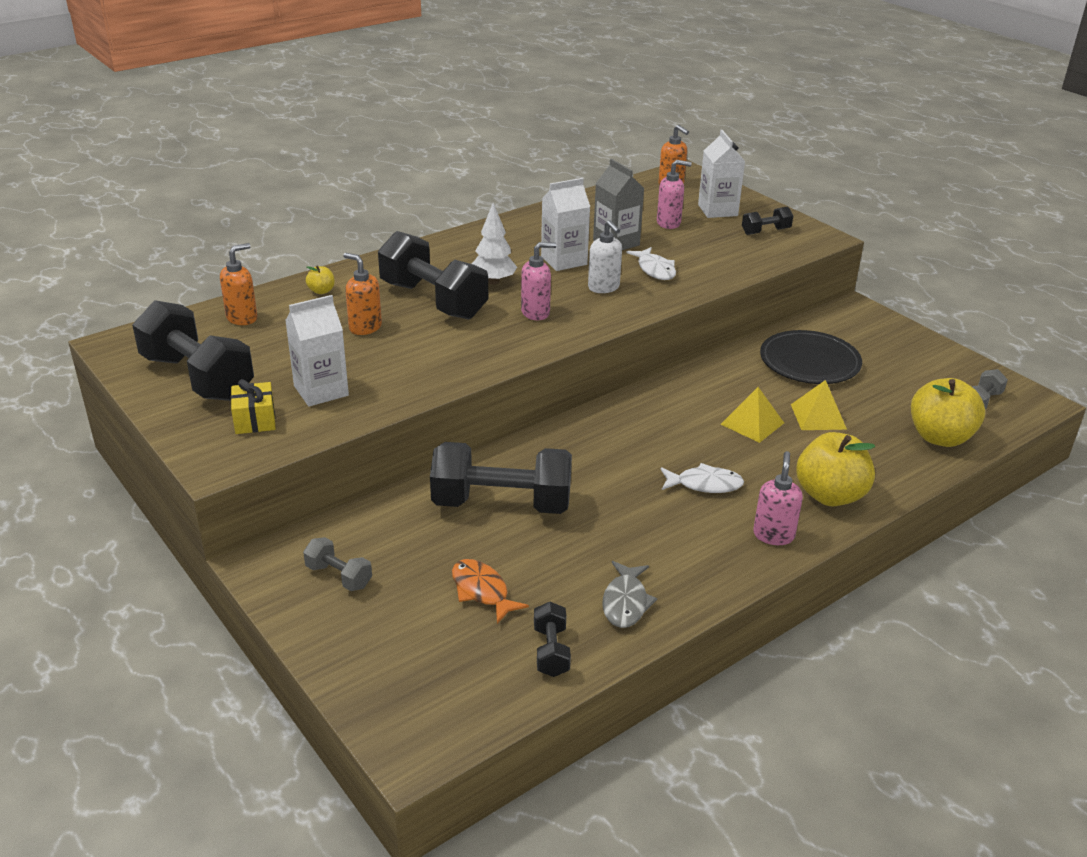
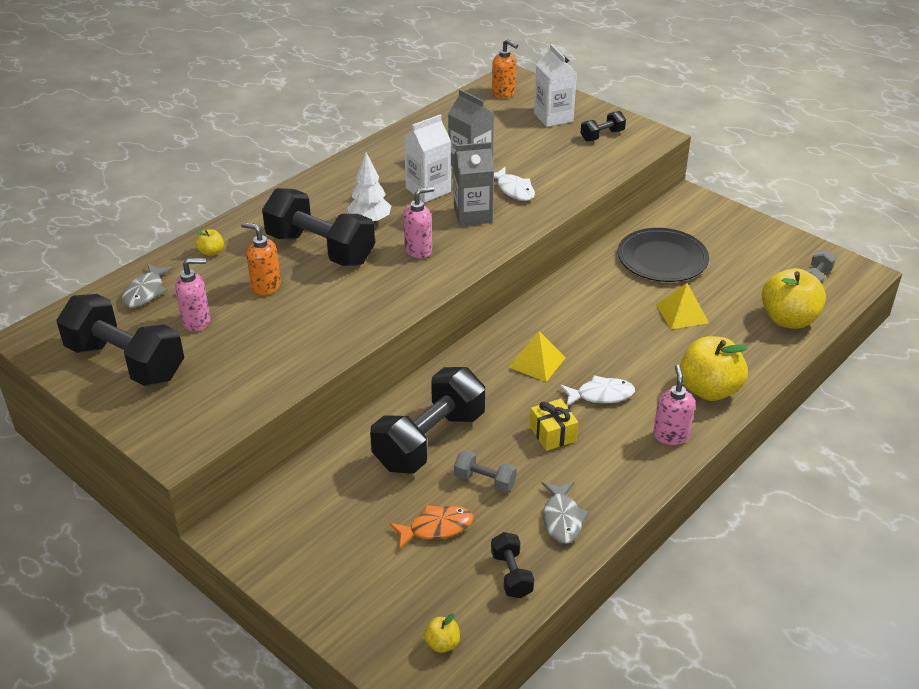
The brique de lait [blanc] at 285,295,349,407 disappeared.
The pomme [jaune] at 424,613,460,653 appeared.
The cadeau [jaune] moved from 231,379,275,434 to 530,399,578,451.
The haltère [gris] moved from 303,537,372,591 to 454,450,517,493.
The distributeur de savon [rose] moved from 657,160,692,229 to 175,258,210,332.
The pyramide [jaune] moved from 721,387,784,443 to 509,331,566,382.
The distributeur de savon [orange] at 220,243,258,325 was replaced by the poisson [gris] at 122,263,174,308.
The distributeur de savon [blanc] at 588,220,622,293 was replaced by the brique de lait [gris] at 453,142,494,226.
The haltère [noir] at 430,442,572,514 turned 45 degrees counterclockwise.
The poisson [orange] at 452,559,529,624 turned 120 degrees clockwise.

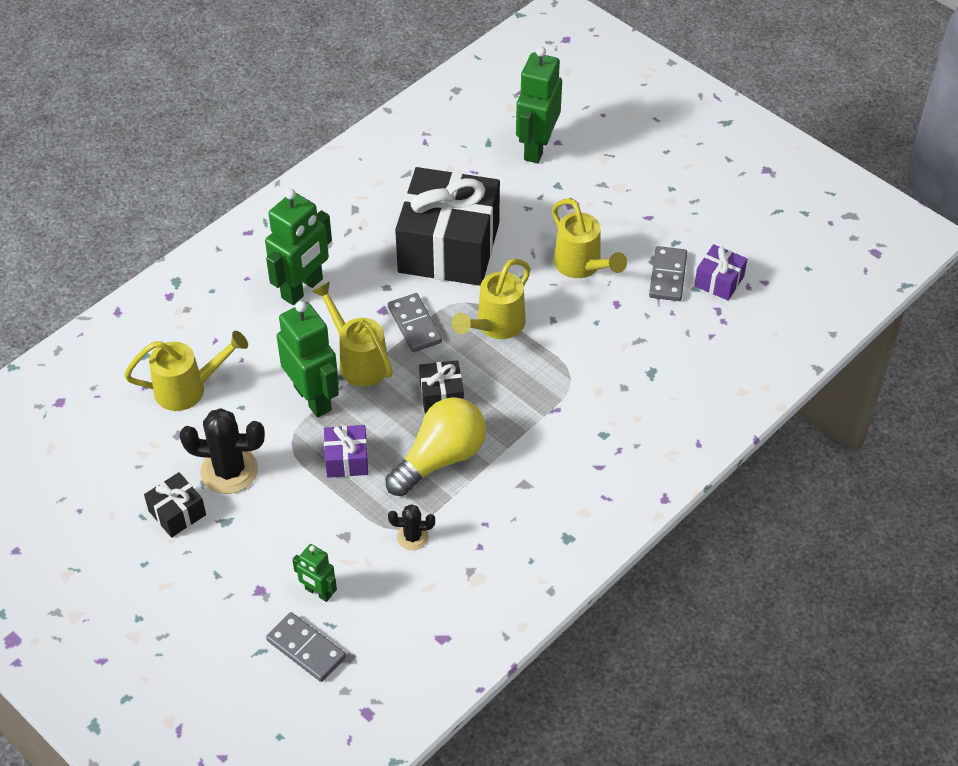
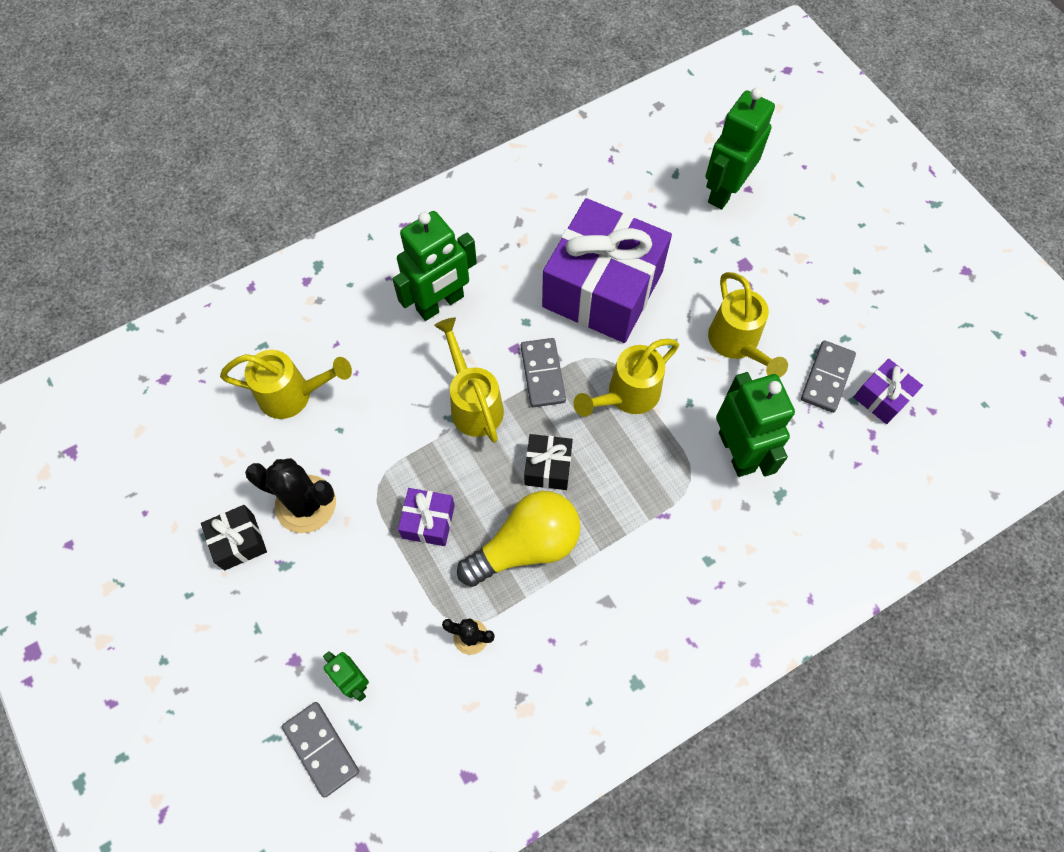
The robot [vert] moved from 277,301,339,417 to 716,372,795,477.
The cadeau [noir] at 395,167,500,286 became the cadeau [violet] at 542,198,672,343.

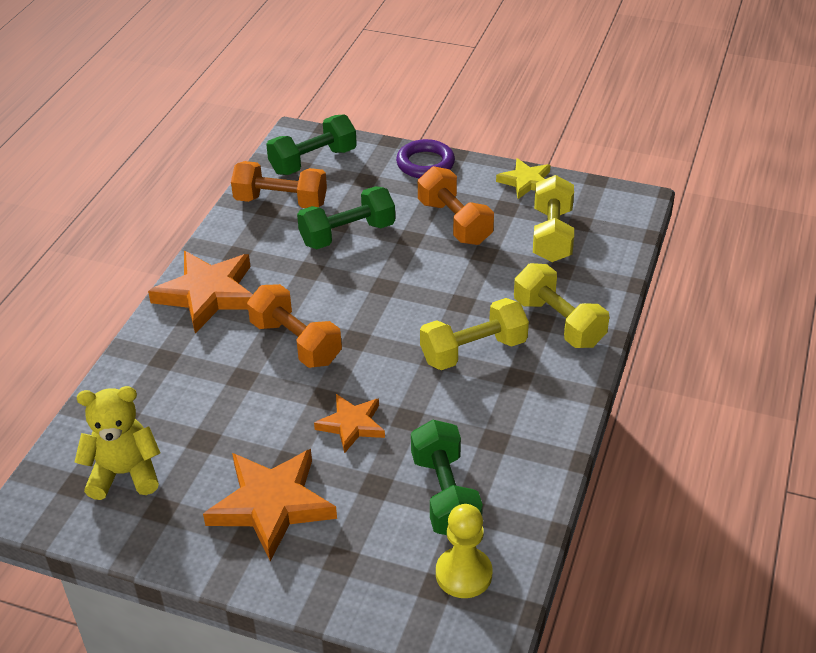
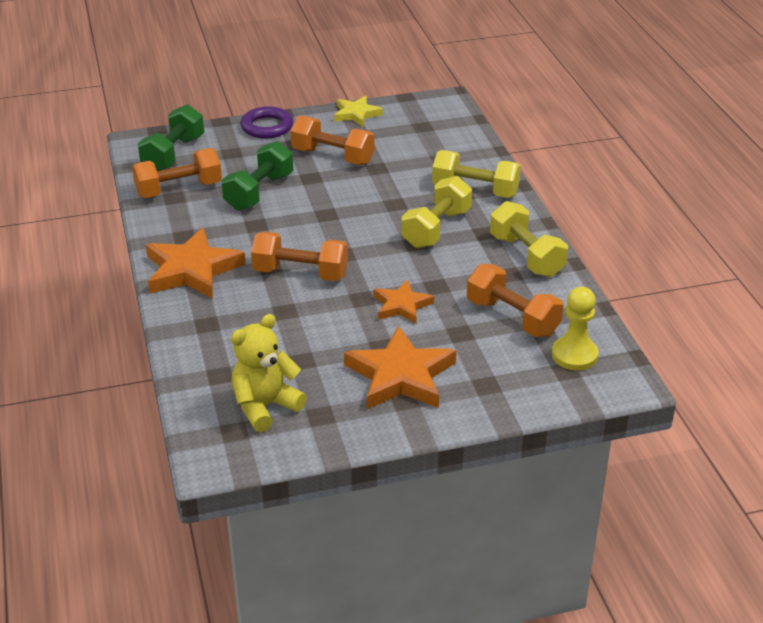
The haltère [jaune] moved from 533,175,574,262 to 490,201,568,277.
The haltère [vert] at 411,420,483,535 became the haltère [orange] at 467,264,563,337.

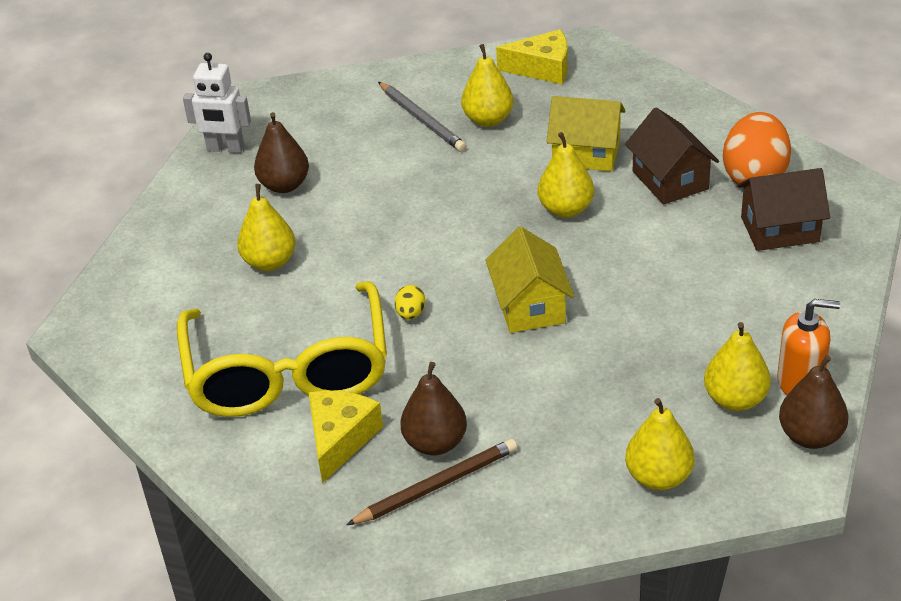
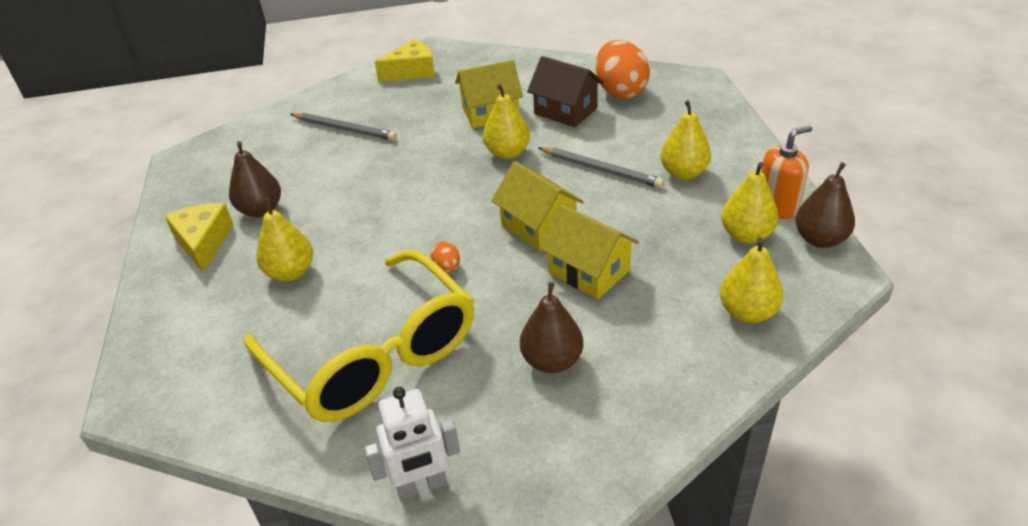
The crayon [marron] at 347,439,518,525 disappeared.
The maison [marron] at 737,168,830,251 disappeared.
The crayon [gris] at 538,147,664,188 appeared.
The maison [jaune] at 540,204,639,299 appeared.
The robot [blanc] moved from 183,53,251,153 to 364,387,460,500.
The fromage [jaune] moved from 308,391,383,484 to 165,203,233,273.
The poire [jaune] moved from 461,44,514,127 to 660,100,711,180.
The œuf [jaune] at 395,285,426,320 became the œuf [orange] at 431,241,460,272.

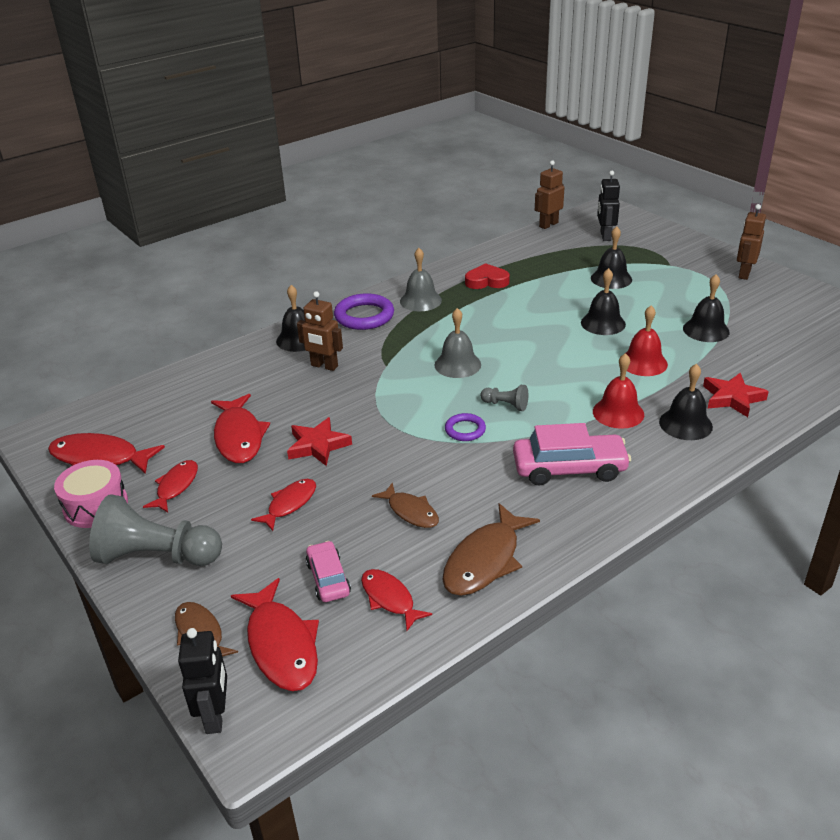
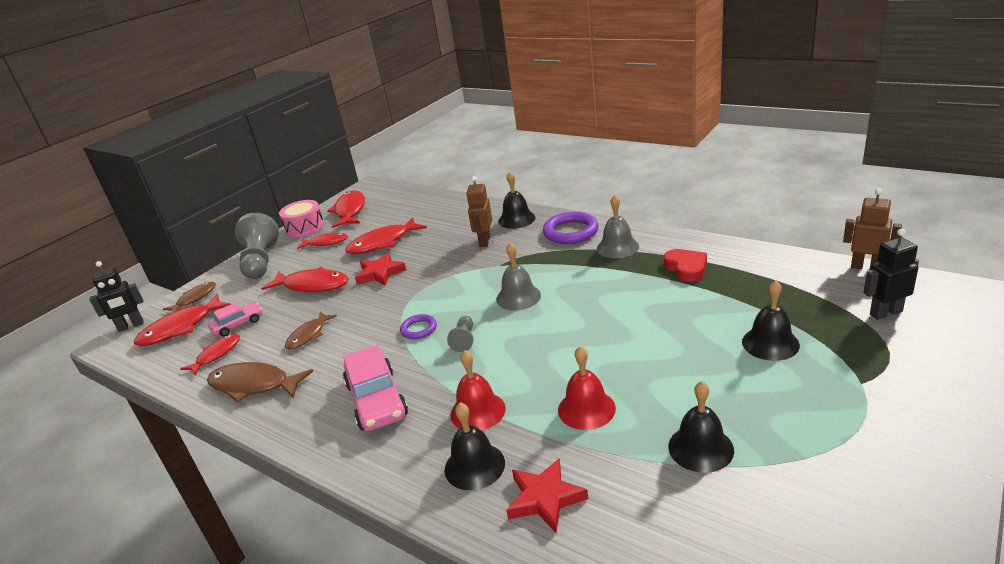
The cloche [noir] at 581,268,626,335 disappeared.
The robot [marron] at 737,204,766,280 disappeared.
The poisson [rouge] at 251,479,316,531 changed to 1.61 times the size.

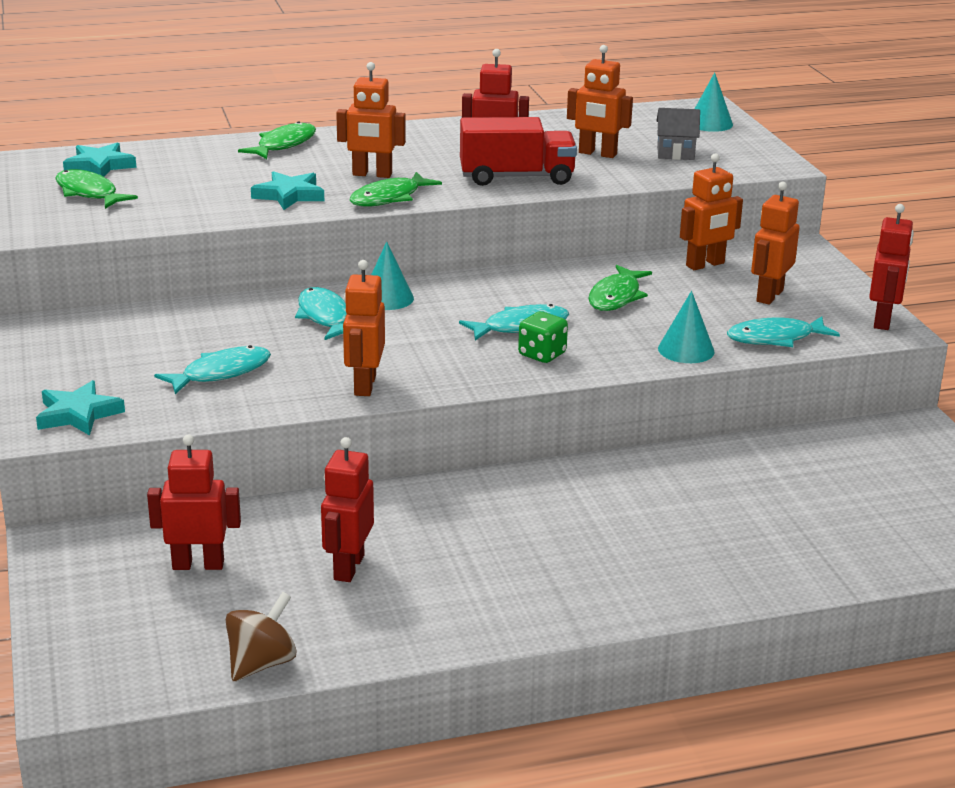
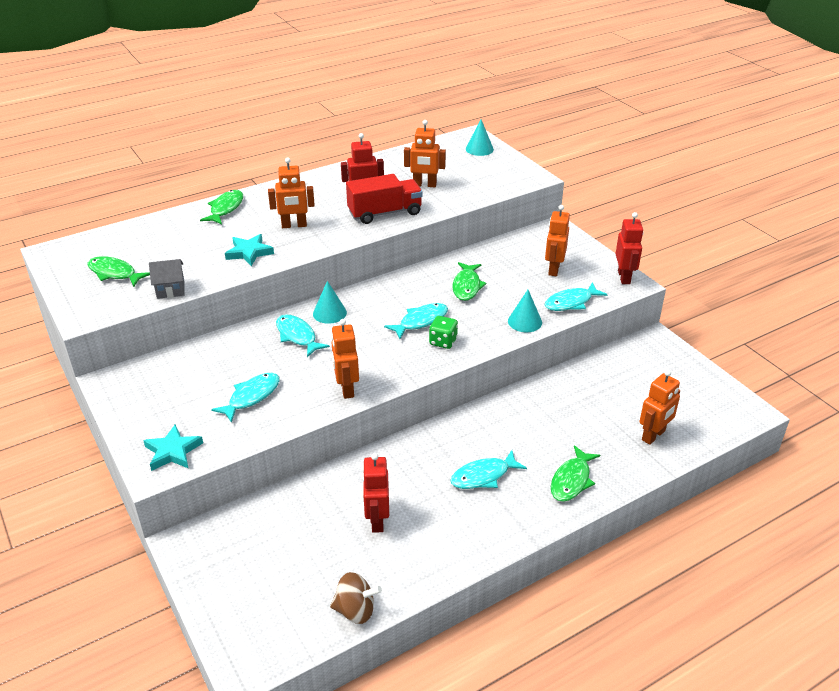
The étoile [turquoise] at 63,143,137,177 disappeared.
The robot [rouge] at 147,434,241,570 disappeared.
The poisson [turquoise] at 450,450,527,489 appeared.
The poisson [vert] moved from 349,172,442,207 to 551,445,600,502.
The maison [gris] moved from 656,108,700,160 to 149,259,185,299.
The robot [orange] moved from 680,153,743,270 to 639,370,680,445.
The toupie [marron] at 226,592,297,681 turned 75 degrees clockwise.

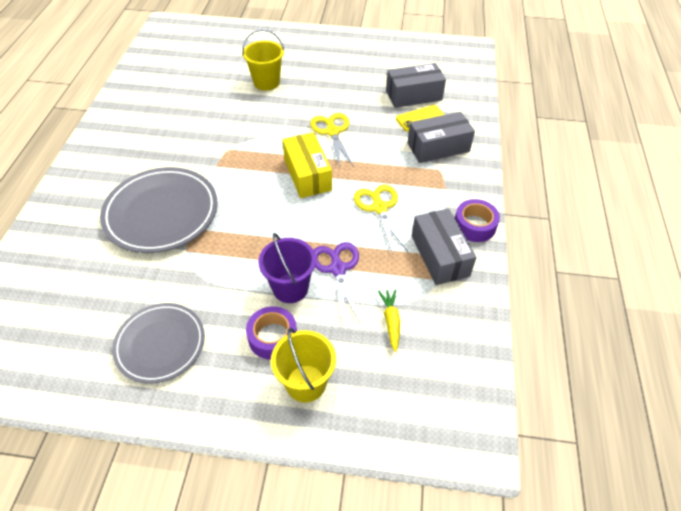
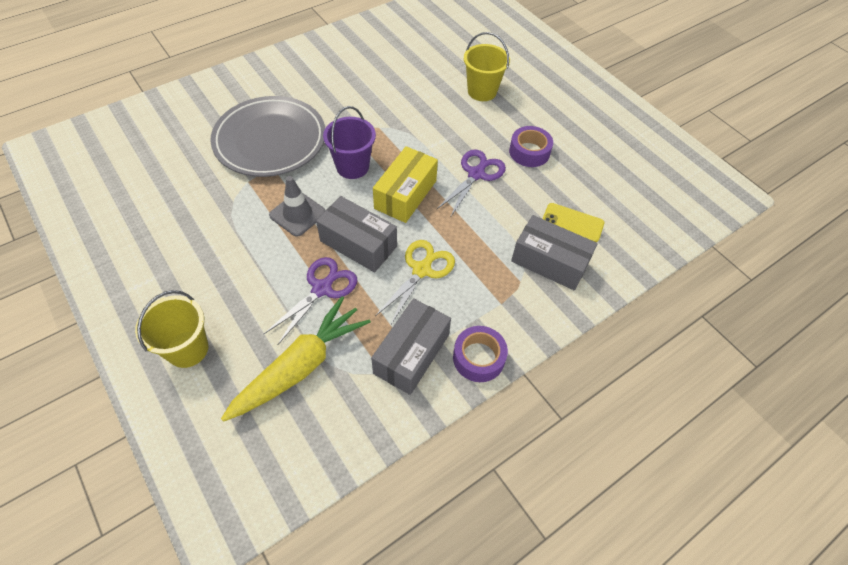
The assiette [gris] at 112,303,205,384 disappeared.
The cône de chantier [gris] at 269,176,326,237 appeared.
The ruban adhésif [violet] moved from 246,306,297,359 to 509,126,553,167.
The seau [violet] moved from 258,233,316,303 to 323,106,376,179.
The boîte [gris] moved from 386,63,446,108 to 316,196,397,272.
The ciseaux [jaune] at 310,113,354,167 became the ciseaux [violet] at 437,149,506,216.
The carotte [jaune] at 378,289,400,352 changed to 2.14 times the size.

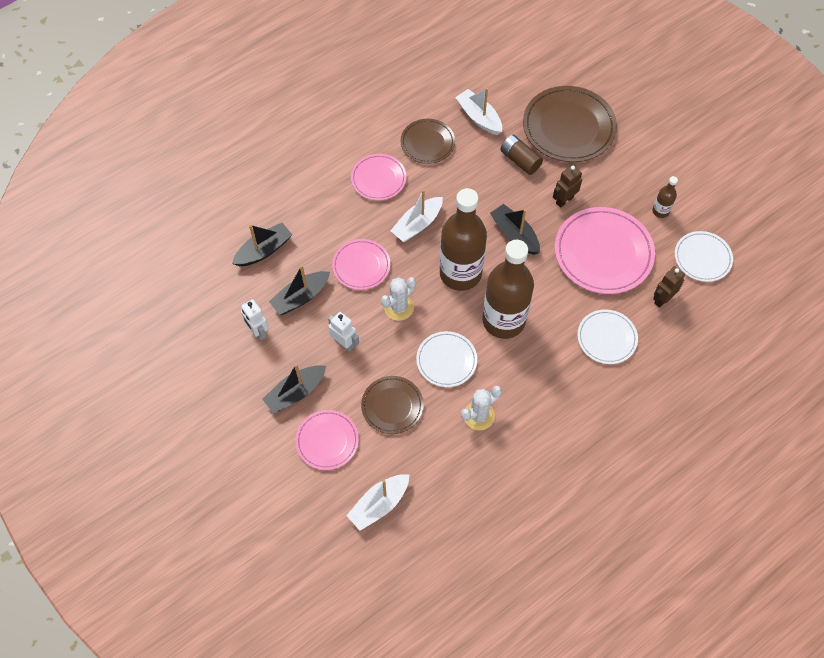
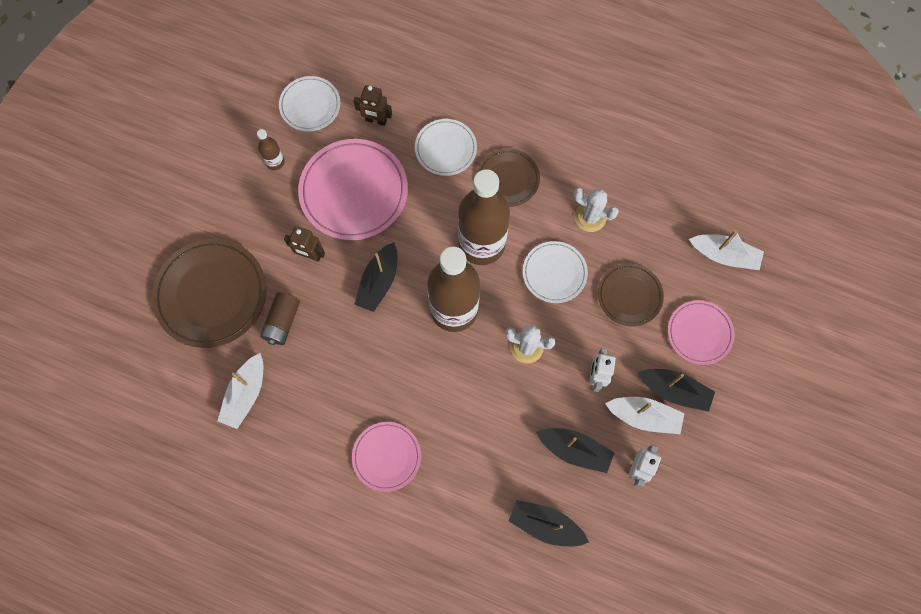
The assiette [rose] at 332,239,390,290 disappeared.
The bateau [blanc] moved from 390,189,443,242 to 605,397,685,434.
The assiette [marron] moved from 401,119,455,164 to 478,149,540,207.

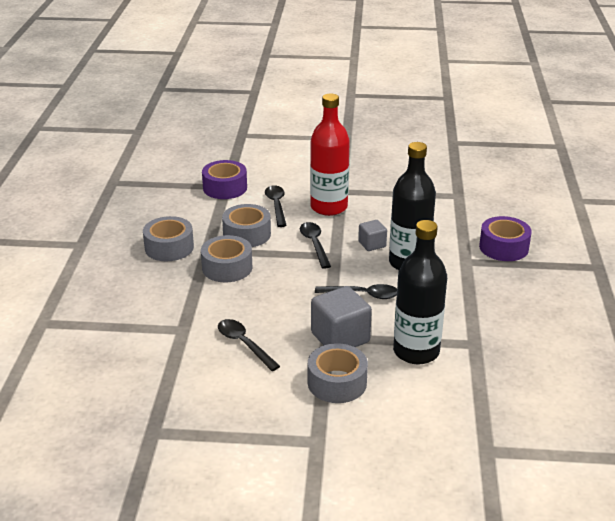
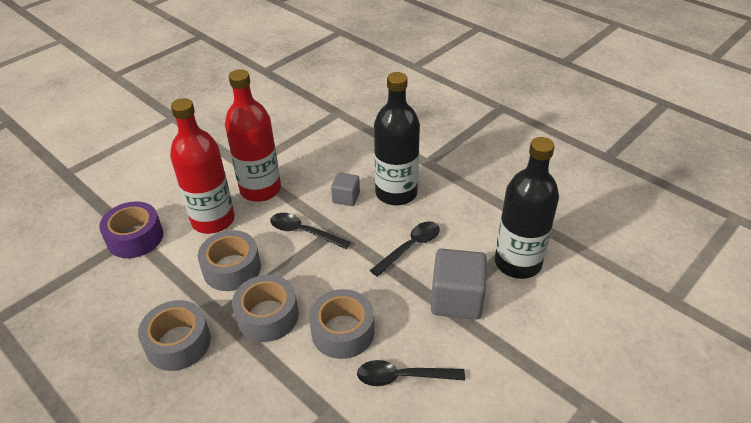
The ruban adhésif [violet] at 479,216,532,261 disappeared.
The ruban adhésif [gris] moved from 308,343,368,403 to 309,289,374,359.
The cuillère [noir] at 265,185,287,227 was replaced by the bouteille [rouge] at 170,98,235,234.

